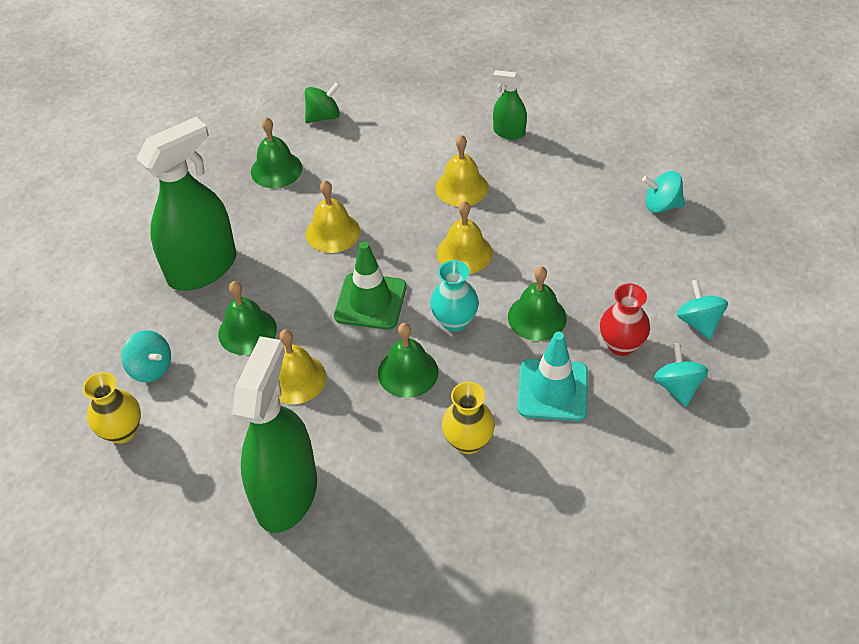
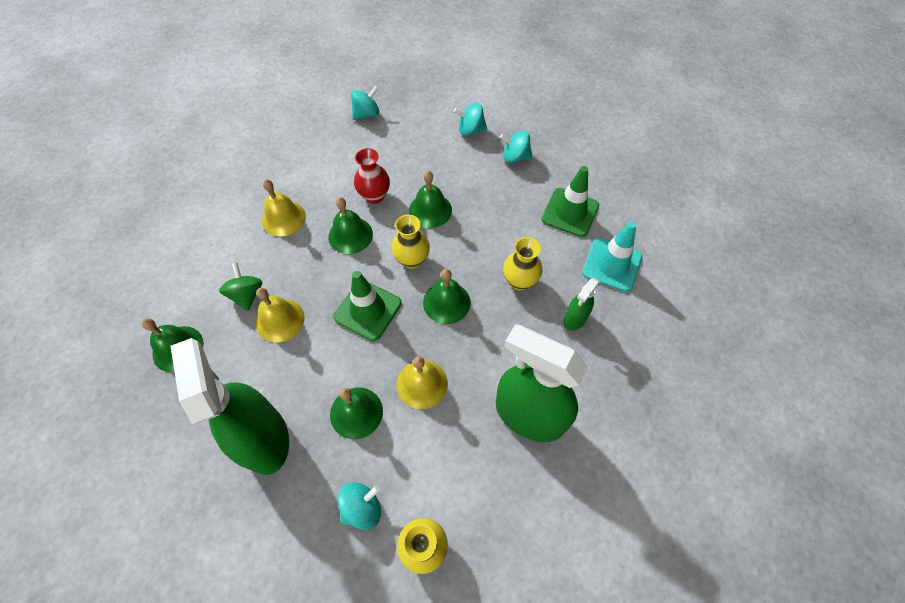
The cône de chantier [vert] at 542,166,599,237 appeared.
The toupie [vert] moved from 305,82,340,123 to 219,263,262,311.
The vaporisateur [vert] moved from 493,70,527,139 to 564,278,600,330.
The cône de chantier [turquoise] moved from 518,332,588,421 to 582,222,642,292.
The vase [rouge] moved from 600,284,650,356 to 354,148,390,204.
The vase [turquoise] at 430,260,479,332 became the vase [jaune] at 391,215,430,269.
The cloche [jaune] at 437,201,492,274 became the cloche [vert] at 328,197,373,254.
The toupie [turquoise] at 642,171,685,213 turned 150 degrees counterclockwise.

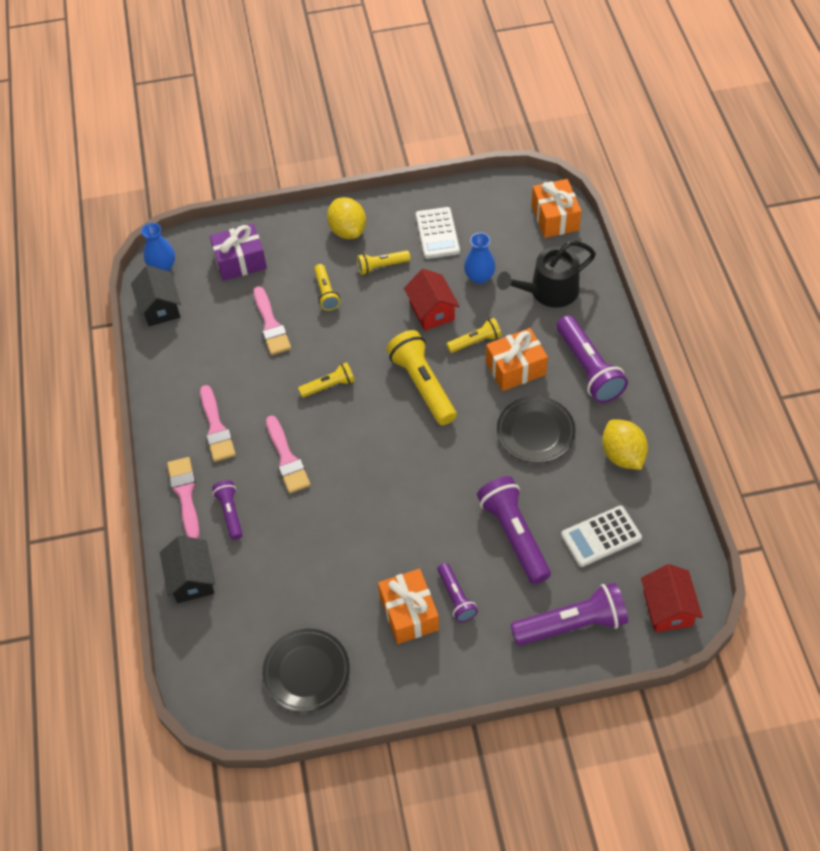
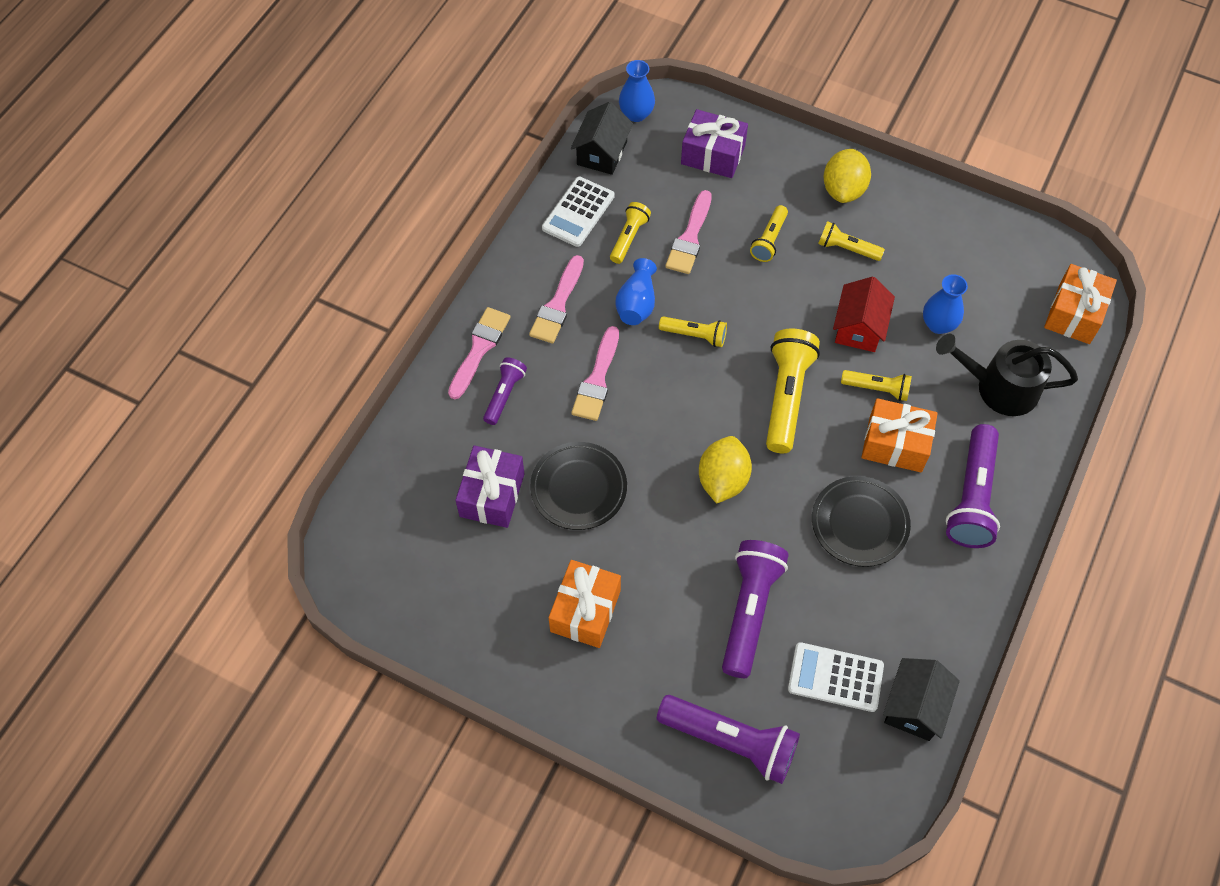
The lampe de poche [violet] at 437,563,478,622 disappeared.
The maison [rouge] at 641,564,703,632 disappeared.
The cadeau [violet] at 455,446,525,528 appeared.
The lampe de poche [jaune] at 610,202,651,264 appeared.
The vase [bleu] at 615,258,657,325 appeared.
The maison [noir] moved from 160,536,215,603 to 883,658,960,741.
The assiette [noir] moved from 262,629,350,712 to 530,442,627,530.
The calculatrice [blanc] moved from 416,207,460,259 to 542,177,615,247.
The citron [jaune] moved from 602,419,648,470 to 699,436,752,504.

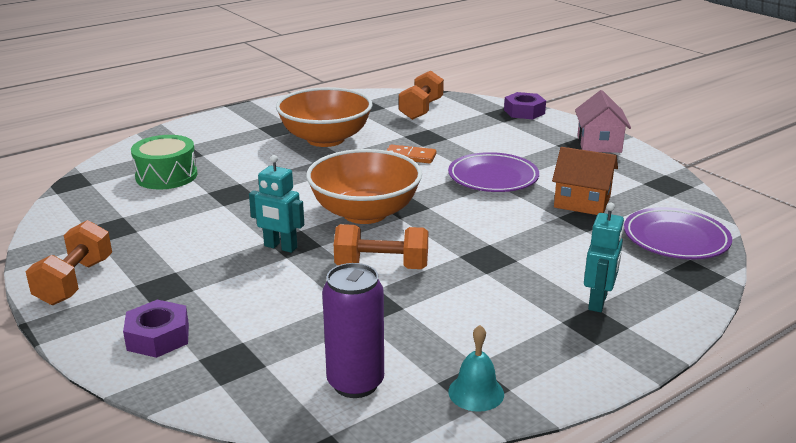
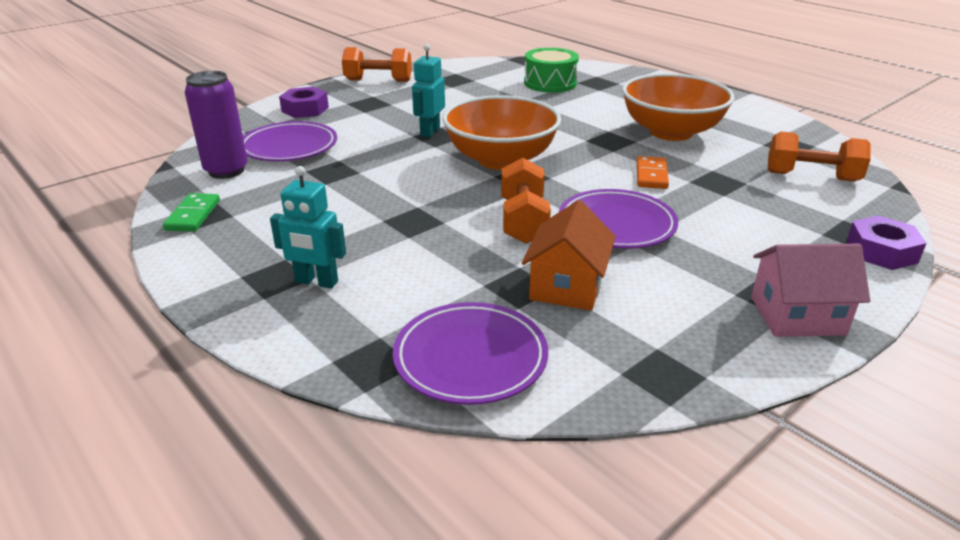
The assiette [violet] at 243,121,337,161 appeared.
The haltère [orange] moved from 334,224,428,269 to 501,158,551,244.
The cloche [turquoise] at 448,325,504,412 was replaced by the domino [vert] at 163,193,220,232.

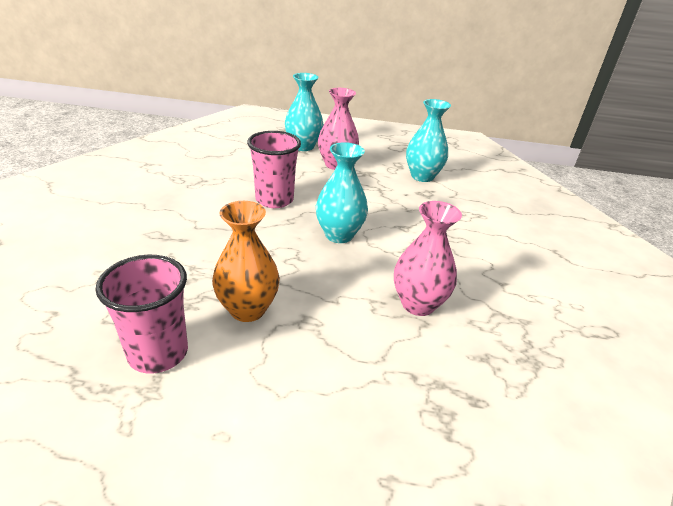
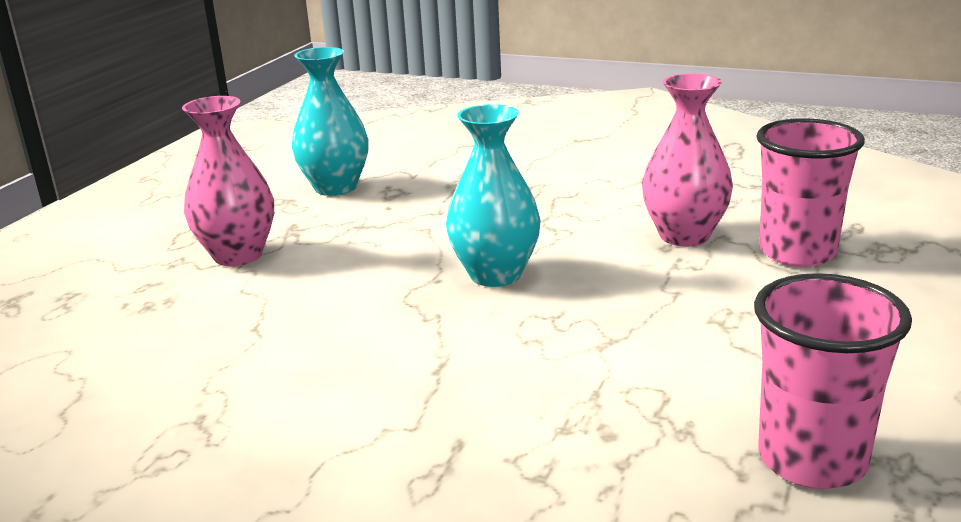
The vase [orange] at 212,201,280,322 disappeared.
The vase [turquoise] at 285,73,324,151 disappeared.
The gobelet [rose] moved from 247,131,301,208 to 757,118,865,267.

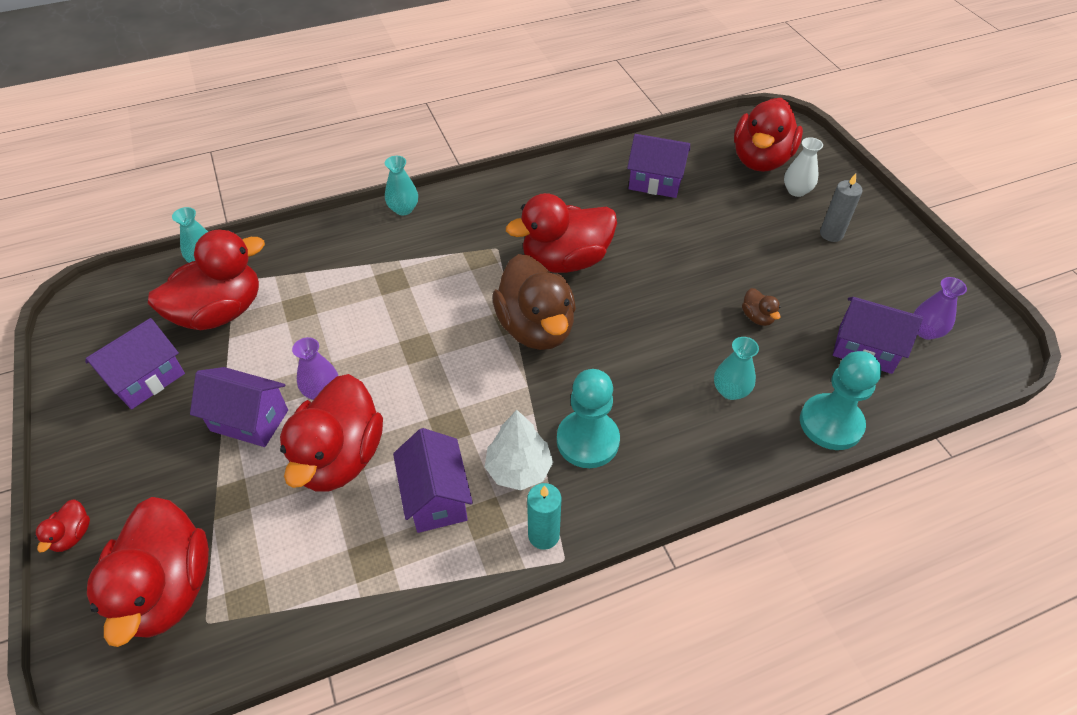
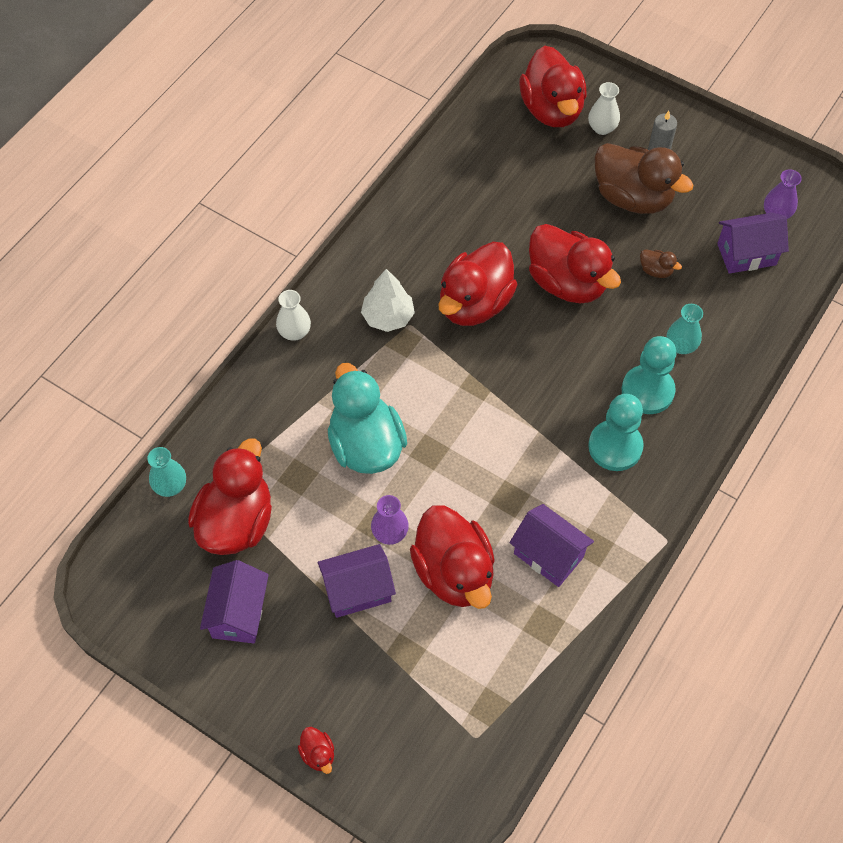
The bougie [turquoise] at 527,483,562,550 disappeared.
The maison [violet] at 627,134,690,198 disappeared.
The canard [turquoise] at 328,363,407,474 appeared.
The canard [rouge] moved from 87,497,209,647 to 529,224,621,304.
The arbre [blanc] moved from 485,410,553,490 to 361,269,415,332.
The canard [marron] moved from 492,254,576,350 to 594,143,694,214.
The pion [turquoise] moved from 800,351,881,450 to 622,336,676,414.
The vase [turquoise] at 385,156,418,215 became the vase [blanc] at 276,290,311,341.

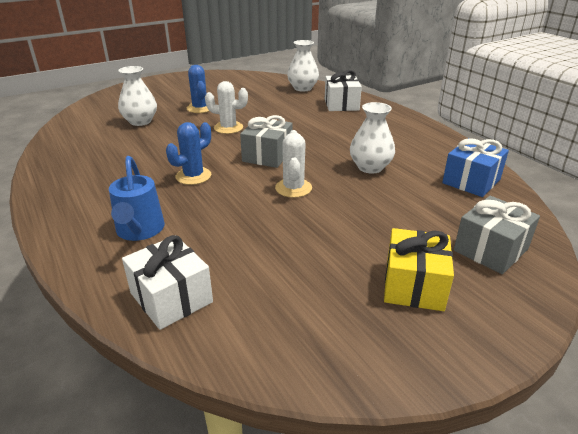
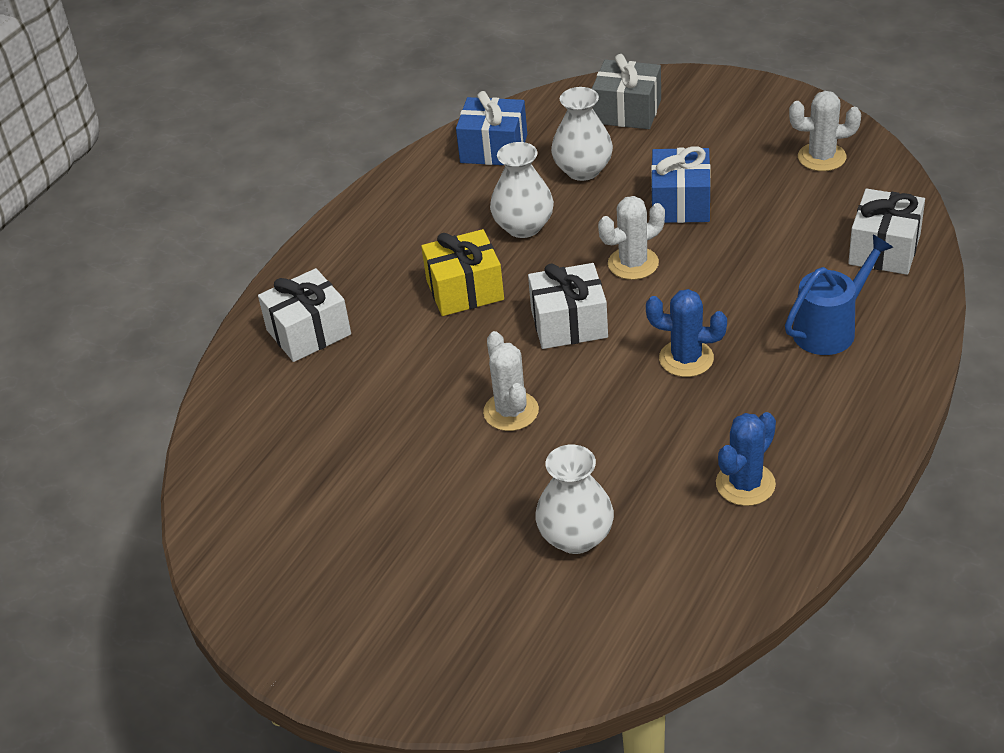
The cadeau [bleu] at 651,146,711,223 appeared.
The cactus [blanc] at 789,91,861,171 appeared.
The cactus [bleu] moved from 187,65,209,113 to 716,412,776,506.
The vase [blanc] moved from 287,40,319,92 to 551,87,613,181.
The cadeau [jaune] moved from 384,228,454,311 to 421,229,504,316.
The cadeau [gris] at 240,115,292,168 became the cadeau [blanc] at 528,263,608,349.

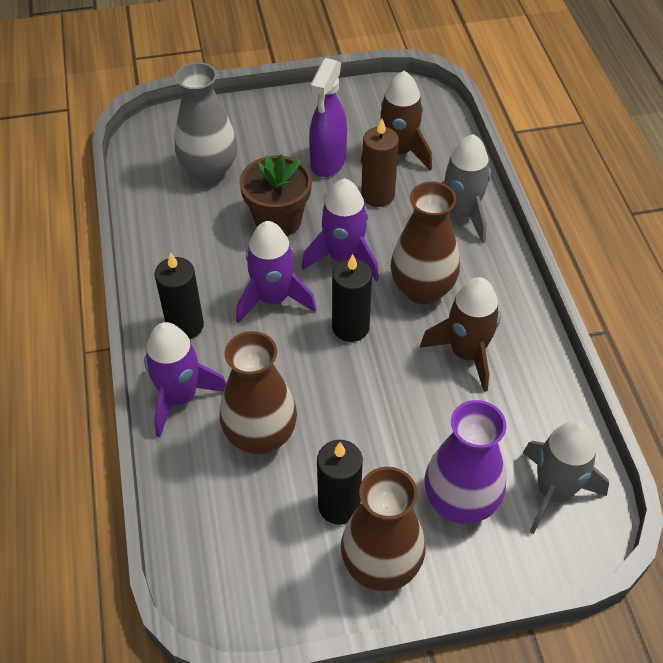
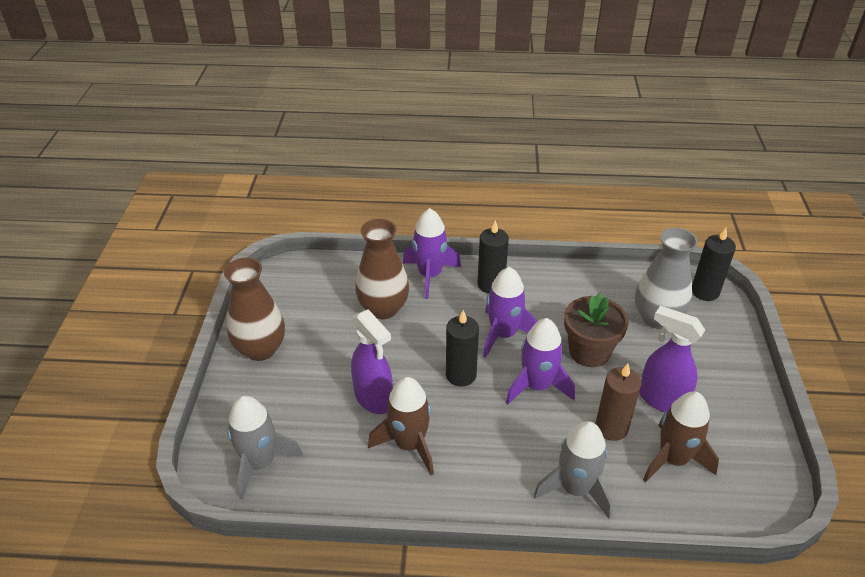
The vase [marron] at 391,181,460,304 disappeared.
The vase [violet] at 424,400,506,524 disappeared.
The vaporisateur [violet] at 351,309,393,414 appeared.
The bougie [noir] moved from 317,440,363,525 to 692,228,736,301.

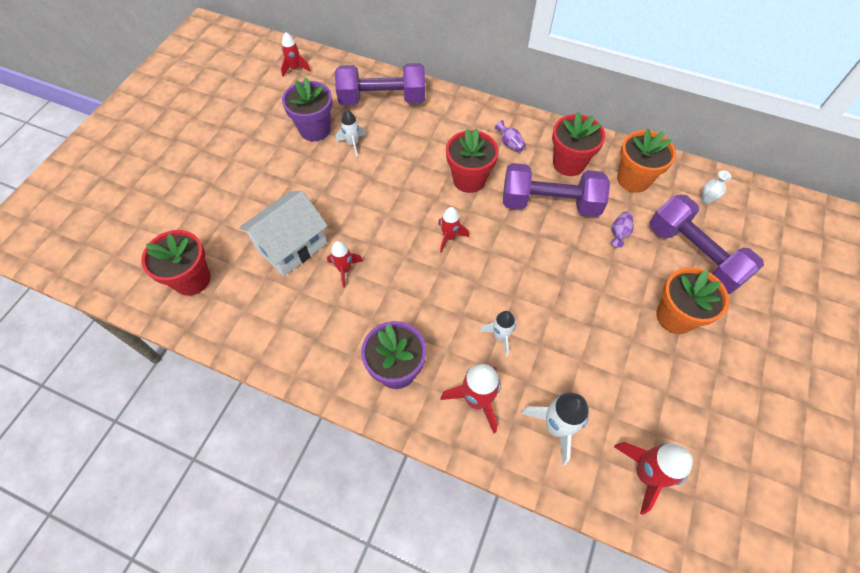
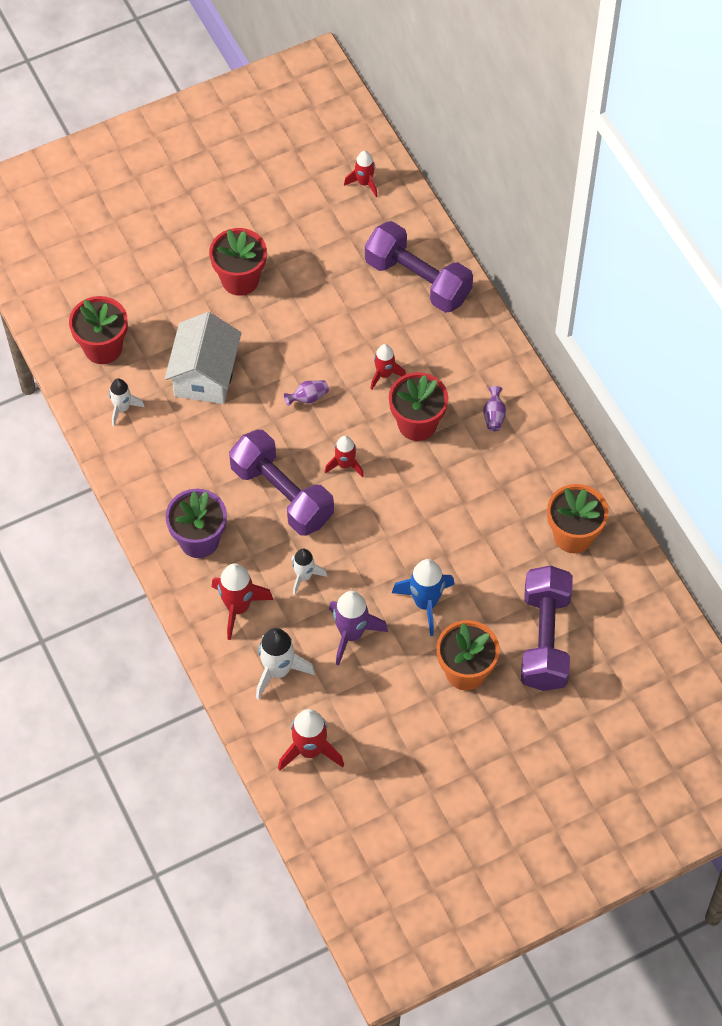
The pot de fleurs [violet] at 282,77,333,141 disappeared.
The vase [blanc] at 701,170,731,204 disappeared.
The fusée [violet] at 329,591,388,666 appeared.
The fusée [bleu] at 392,559,454,636 appeared.
The fusée [rouge] moved from 327,241,363,288 to 370,344,406,390.
The fusée [blanc] moved from 336,110,366,157 to 109,378,145,426.
The haltère [violet] moved from 503,163,610,217 to 229,430,334,536.
The pot de fleurs [rouge] moved from 552,112,605,176 to 209,228,267,296.
The vase [violet] moved from 611,212,634,248 to 284,380,329,406.
The maison [blanc] at 239,191,328,276 turned 75 degrees counterclockwise.

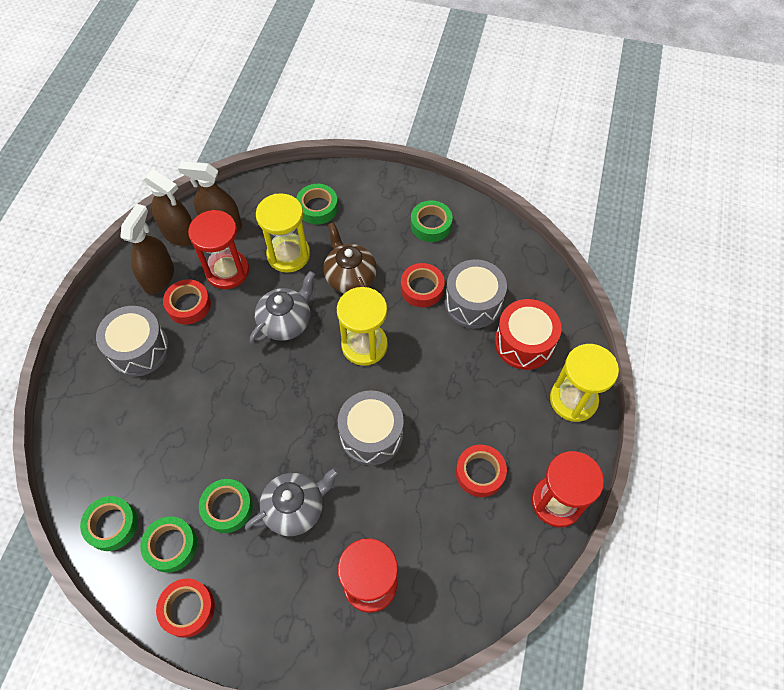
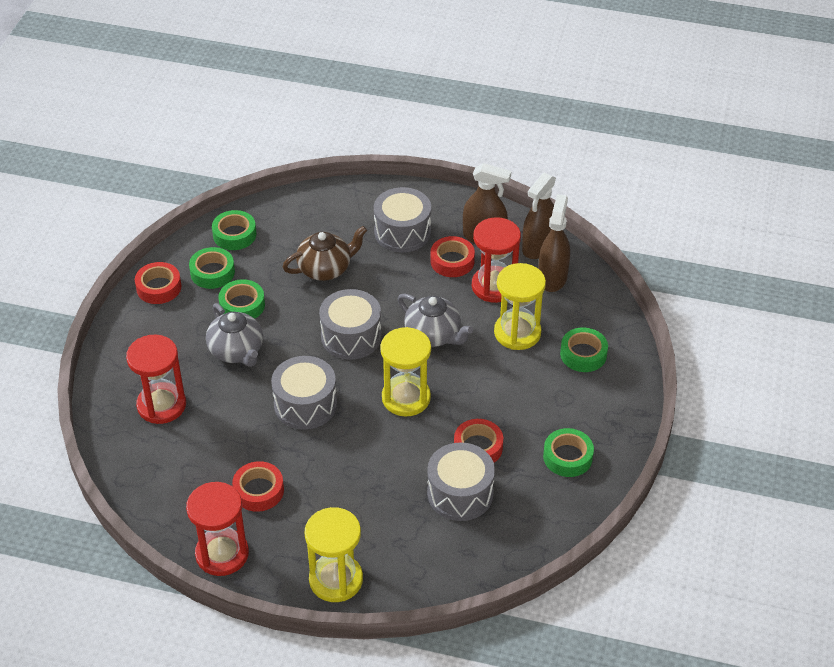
The tambour [rouge] at 495,299,562,370 disappeared.
The tambour [gris] at 319,289,382,360 appeared.
The théière [marron] moved from 323,222,377,293 to 283,226,367,281.

